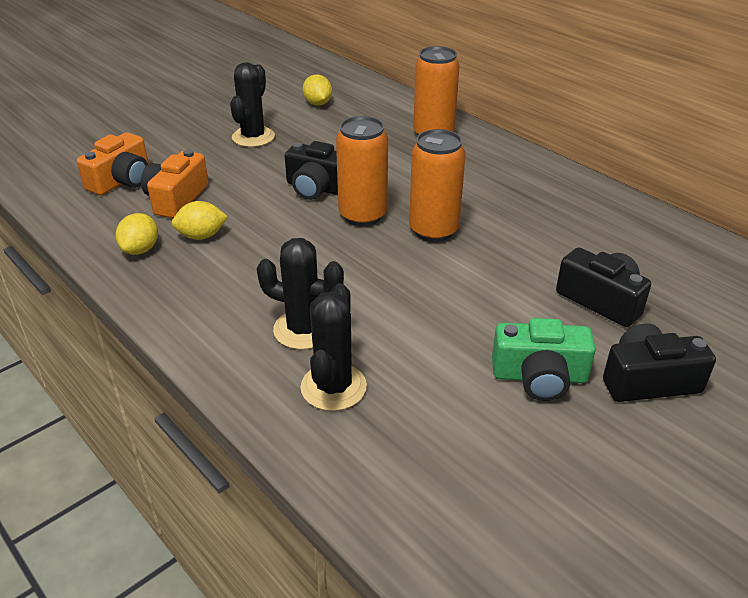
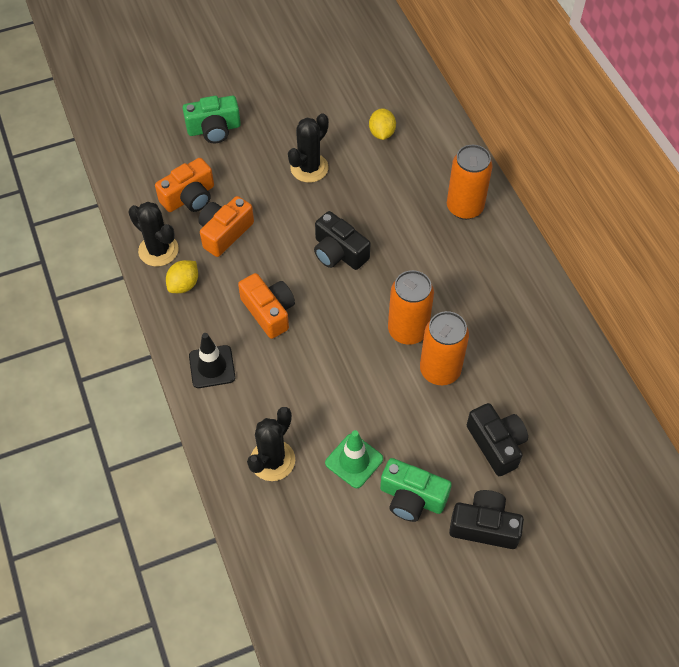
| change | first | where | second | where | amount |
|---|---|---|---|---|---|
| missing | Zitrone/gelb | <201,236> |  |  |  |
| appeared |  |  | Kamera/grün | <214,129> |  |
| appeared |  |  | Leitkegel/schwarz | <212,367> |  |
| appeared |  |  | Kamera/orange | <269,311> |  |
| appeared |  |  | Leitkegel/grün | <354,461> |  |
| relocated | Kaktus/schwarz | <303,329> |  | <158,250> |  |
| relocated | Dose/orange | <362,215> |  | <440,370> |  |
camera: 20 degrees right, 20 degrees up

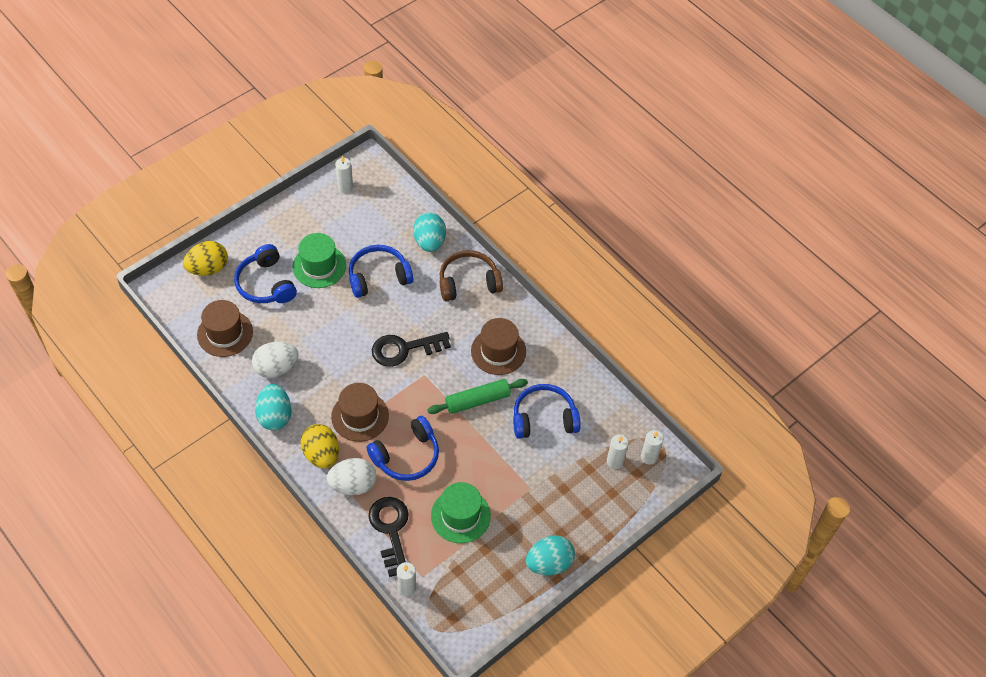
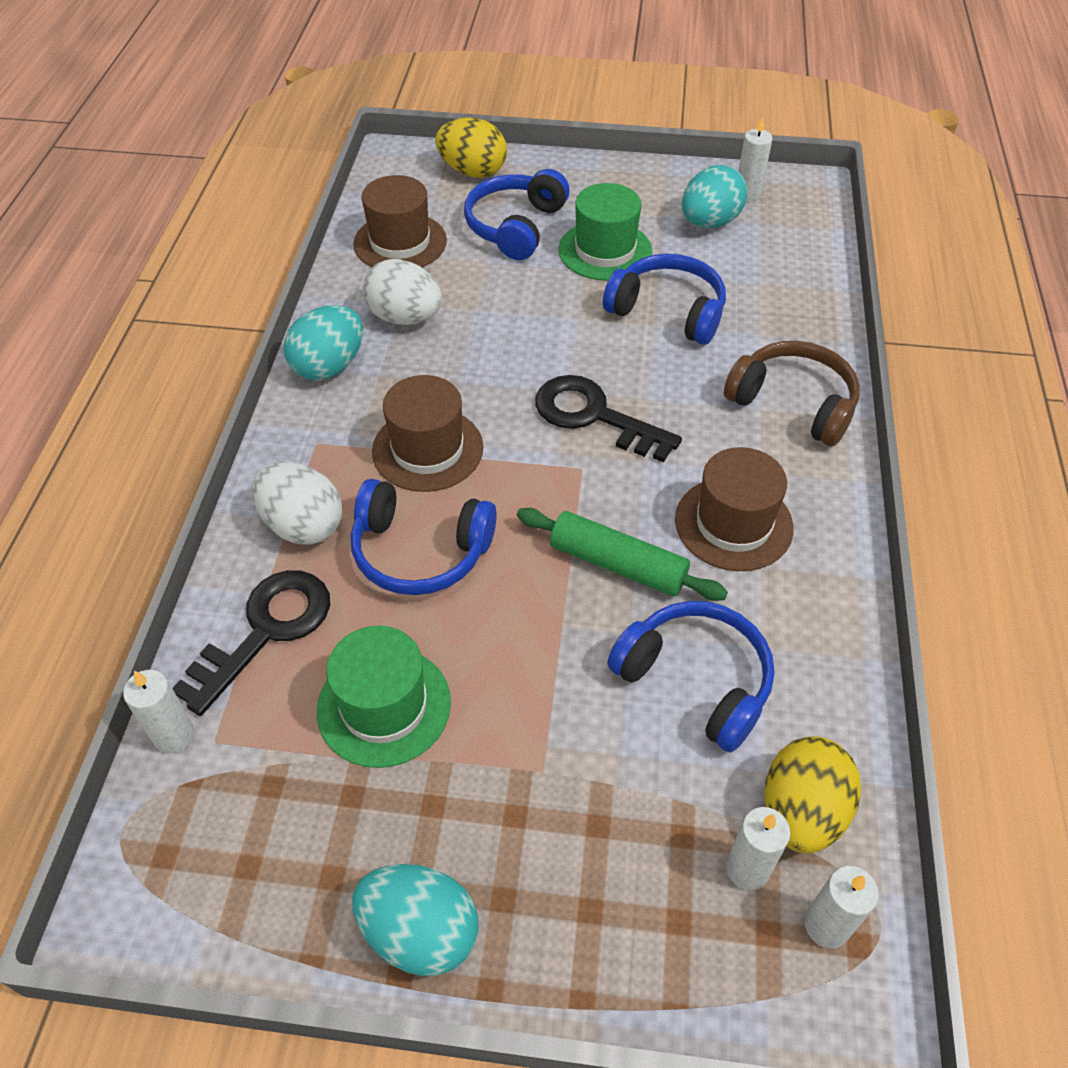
| change | first | where | second | where | amount |
|---|---|---|---|---|---|
| relocated | Ei/gelb | <321,454> |  | <801,812> |  |
| relocated | Ei/türkis | <430,242> |  | <709,222> |  |
camera: 50 degrees right, 5 degrees down

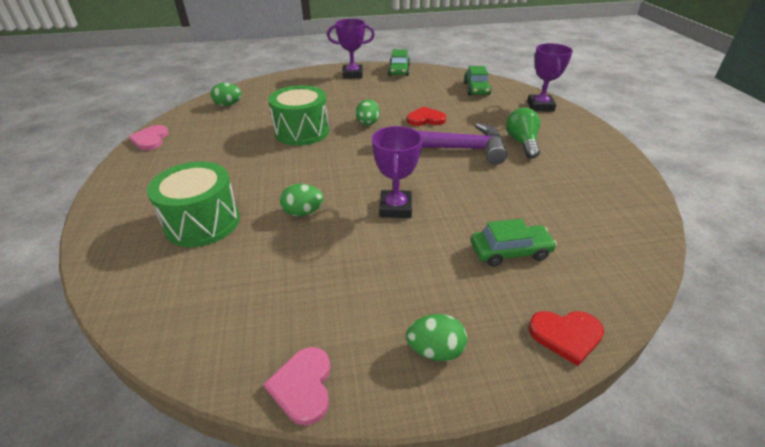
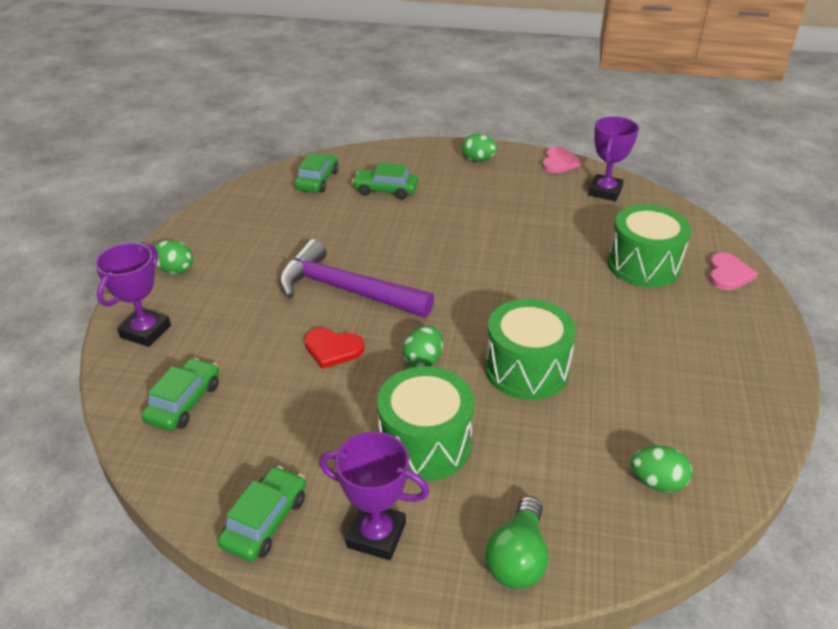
| change | first | where | second | where | amount |
|---|---|---|---|---|---|
| missing | Herz/rot | <566,335> |  |  |  |
| appeared |  |  | Auto/grün | <317,180> |  |
| appeared |  |  | Trommel/grün | <425,444> |  |
| relocated | Herz/rosa | <150,139> |  | <728,274> |  |
| relocated | Ei/grün | <303,212> |  | <174,270> |  |
| relocated | Pokal/lila | <395,208> |  | <605,191> |  |
| relocated | Glühbirne/grün | <522,143> |  | <517,558> |  |
camera: 160 degrees left, 0 degrees up

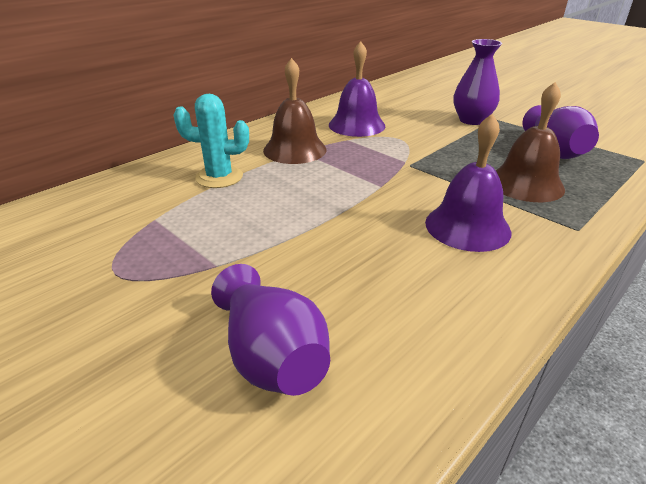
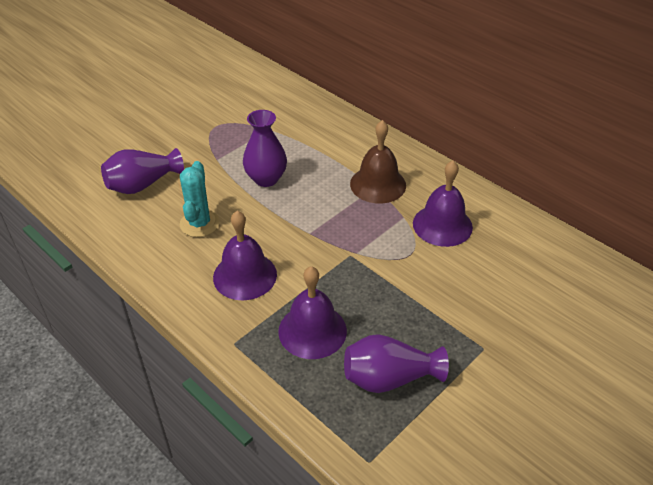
| change | first | where | second | where | amount |
|---|---|---|---|---|---|
| relocated | Kaktus/türkis | <219,177> |  | <199,223> |  |
| relocated | Vase/lila | <471,120> |  | <266,179> |  |
| colour | Glocke/braun | <526,184> | Glocke/lila | <312,331> |  |
camera: 90 degrees right, 10 degrees up

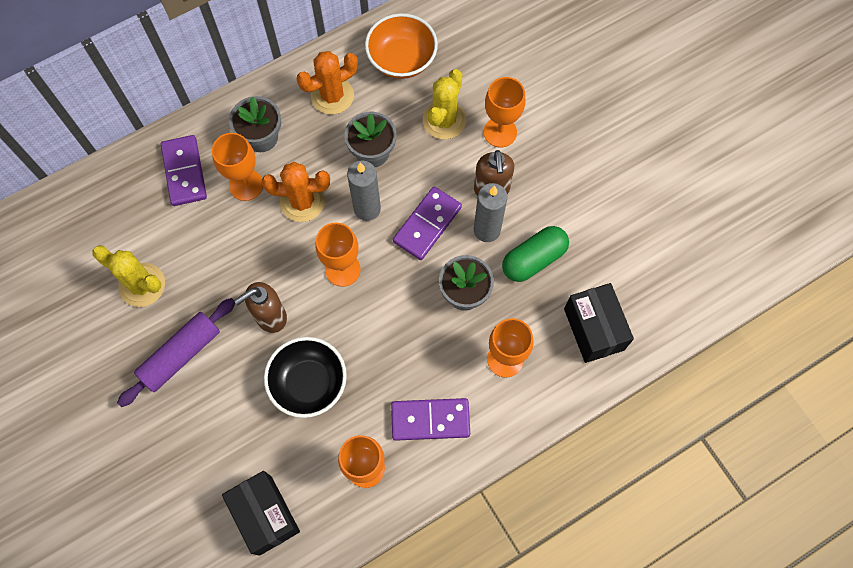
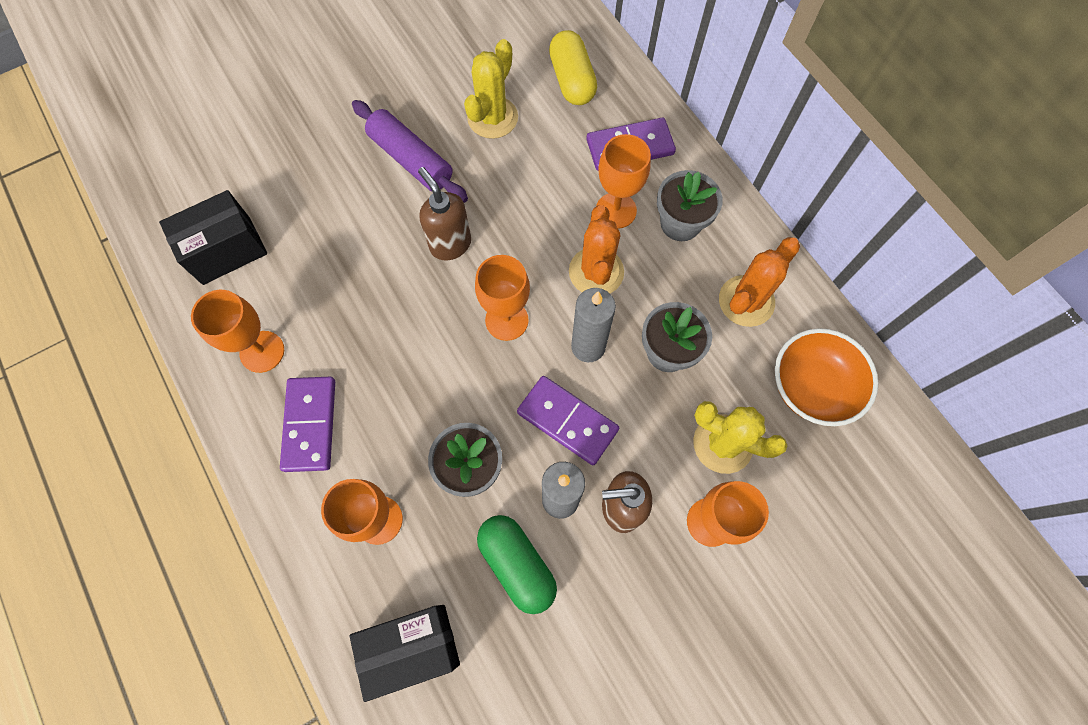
| change | first | where | second | where | amount |
|---|---|---|---|---|---|
| missing | Schüssel/schwarz | <309,383> |  |  |  |
| appeared |  |  | Kapsel/gelb | <572,80> |  |
| spun | Kaktus/orange | <332,96> |  | <746,301> | 75 degrees clockwise |
camera: 90 degrees right, 0 degrees up

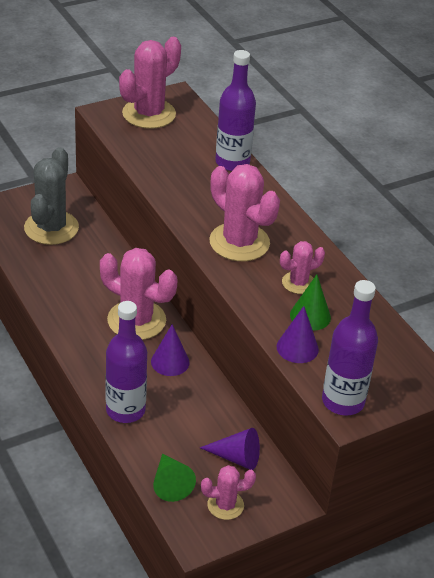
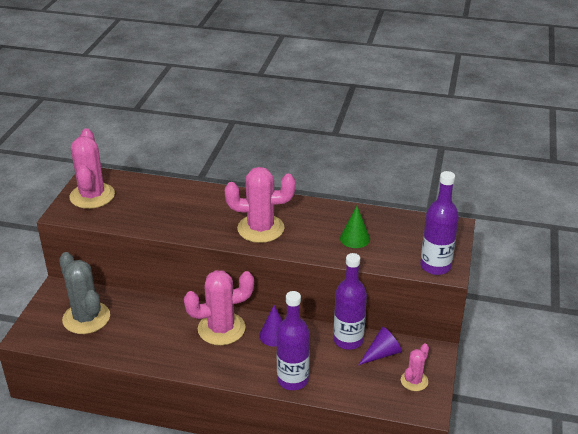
| change | first | where | second | where | amount |
|---|---|---|---|---|---|
| missing | Kegel/grün | <170,483> |  |  |  |
| missing | Kegel/lila | <297,348> |  |  |  |
| missing | Kaktus/rosa | <298,283> |  |  |  |
| relocated | Flasche/lila | <232,162> |  | <348,340> |  |
camera: 45 degrees left, 5 degrees down

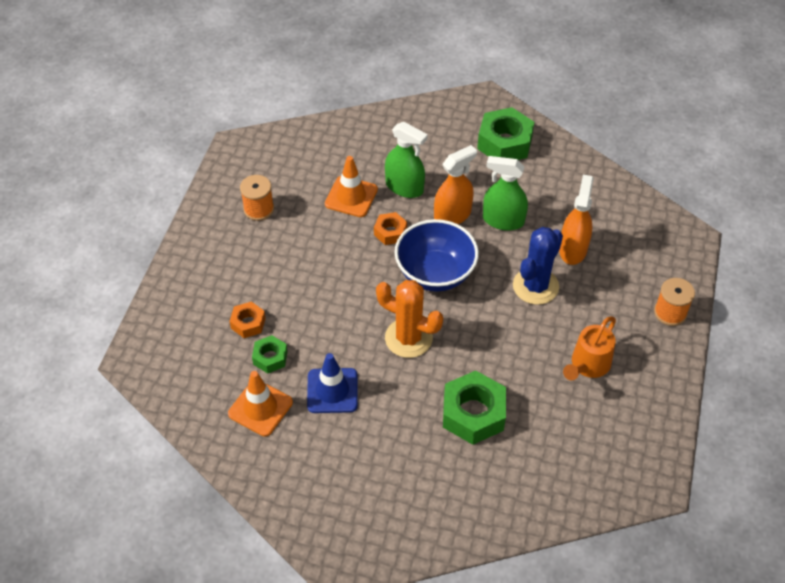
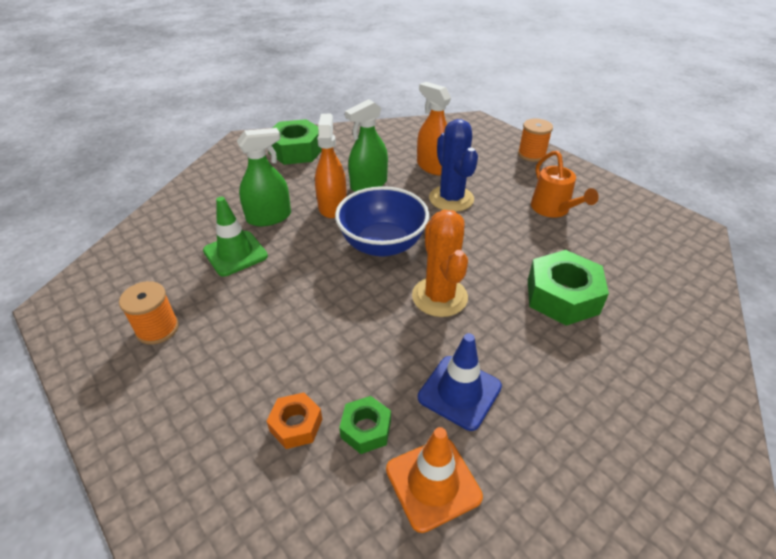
| change | first | where | second | where | amount |
|---|---|---|---|---|---|
| missing | Sechskantmutter/orange | <390,232> |  |  |  |
| colour | Leitkegel/orange | <351,197> | Leitkegel/grün | <235,253> |  |
| spun | Kaktus/orange | <408,338> |  | <439,297> | 75 degrees counterclockwise |
camera: 55 degrees left, 10 degrees down

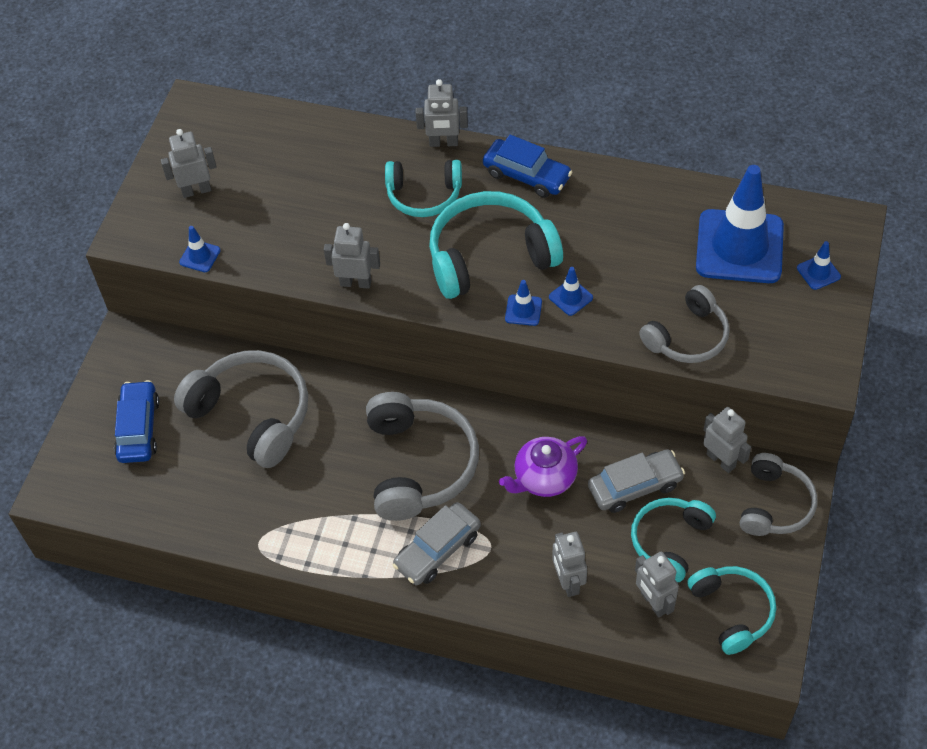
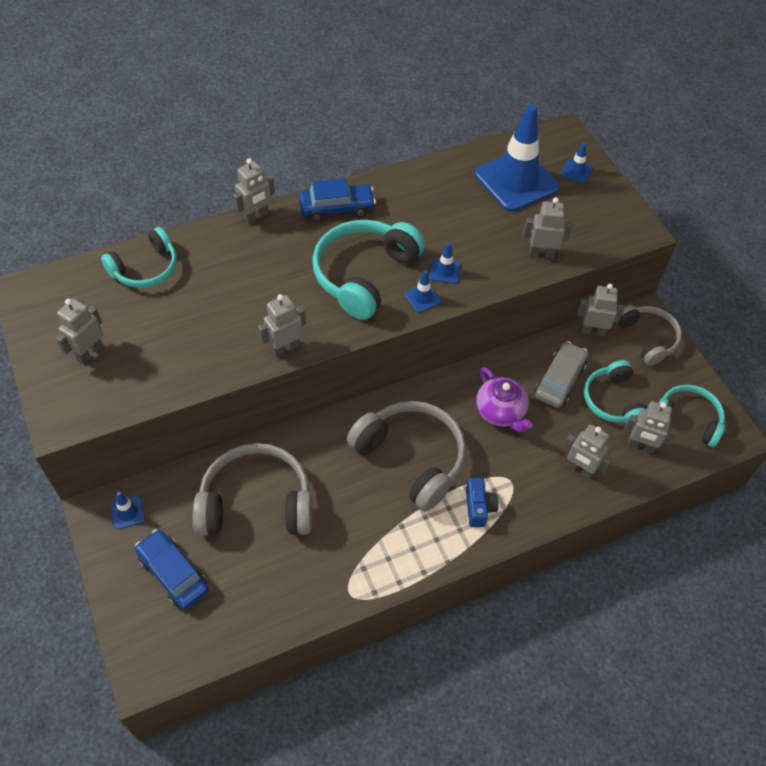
| change | first | where | second | where | amount |
|---|---|---|---|---|---|
| relocated | Leitkegel/blau | <200,256> |  | <128,512> |  |
| relocated | Kopfhörer/türkis | <424,195> |  | <145,268> |  |
| exchanged | Auto/grau | <437,550> | Kamera/blau | <479,507> |  |
| exchanged | Kopfhörer/grau | <687,336> | Roboter/grau | <541,253> |  |
| spun | Teekanne/lila | <544,478> |  | <500,412> | 45 degrees counterclockwise |
camera: 45 degrees left, 0 degrees up

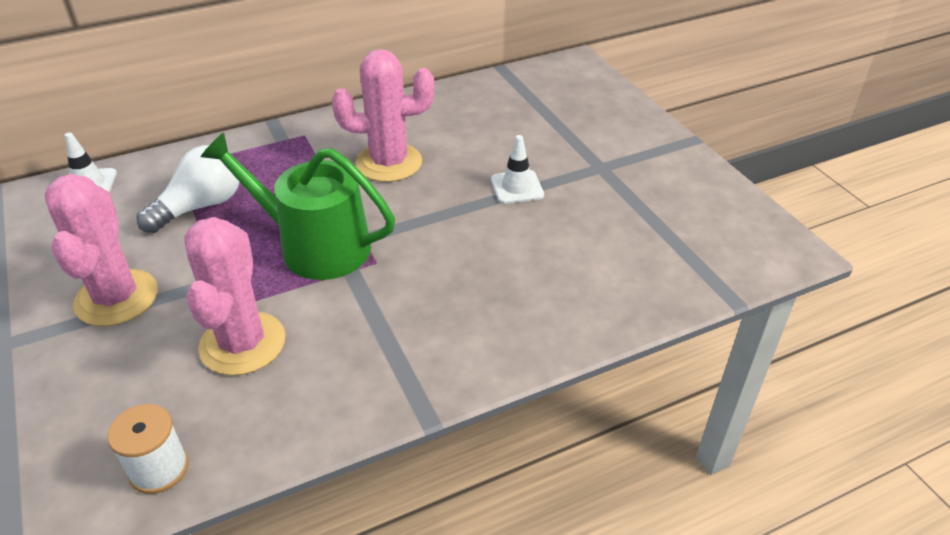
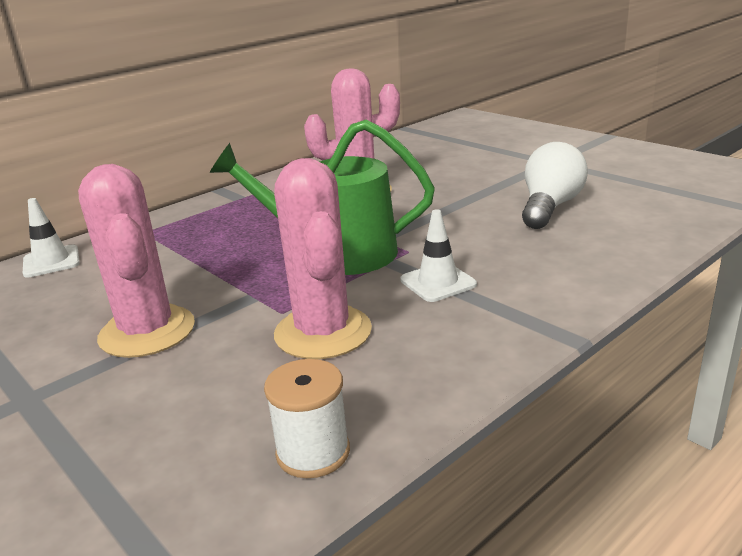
| change | first | where | second | where | amount |
|---|---|---|---|---|---|
| relocated | Glühbirne/weiß | <200,206> |  | <549,207> |  |
| relocated | Leitkegel/weiß | <517,187> |  | <438,282> |  |
camera: 15 degrees left, 15 degrees down

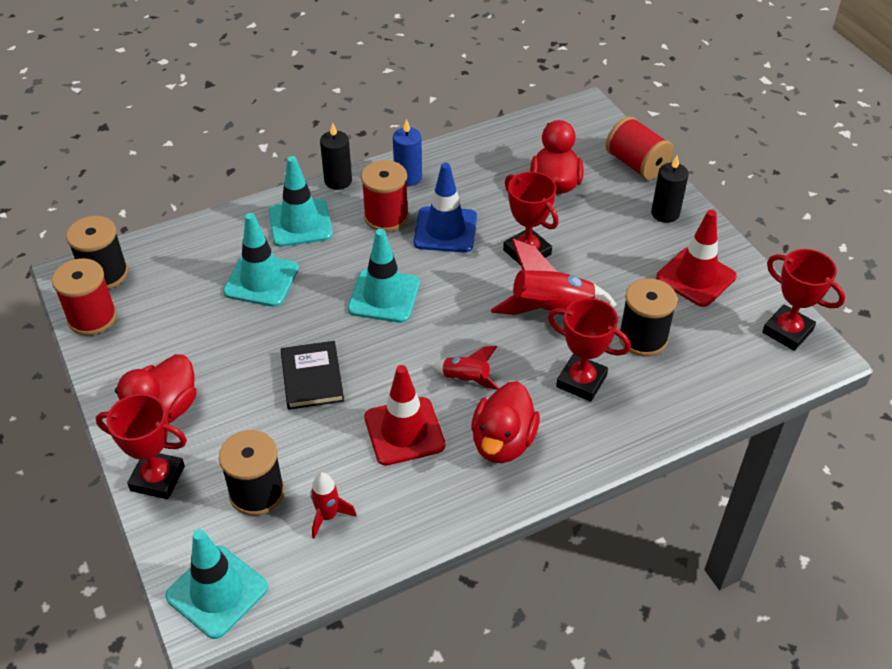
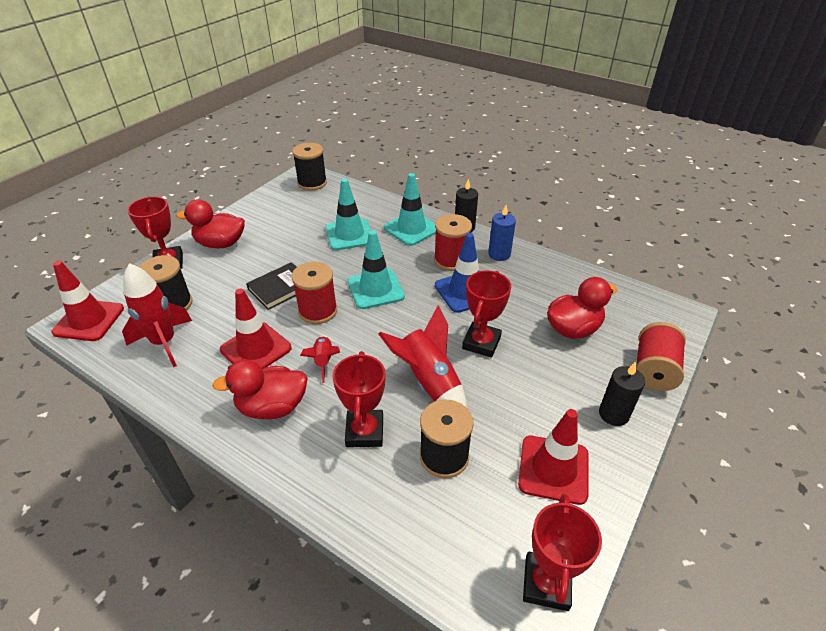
| change | first | where | second | where | amount |
|---|---|---|---|---|---|
| relocated | Garnrolle/rot | <92,318> |  | <318,311> |  |
| colour | Leitkegel/türkis | <217,592> | Leitkegel/rot | <89,320> |  |
| size | Rakete/rot | <328,516> |  | <164,343> | x1.80 |
camera: 60 degrees right, 5 degrees down

